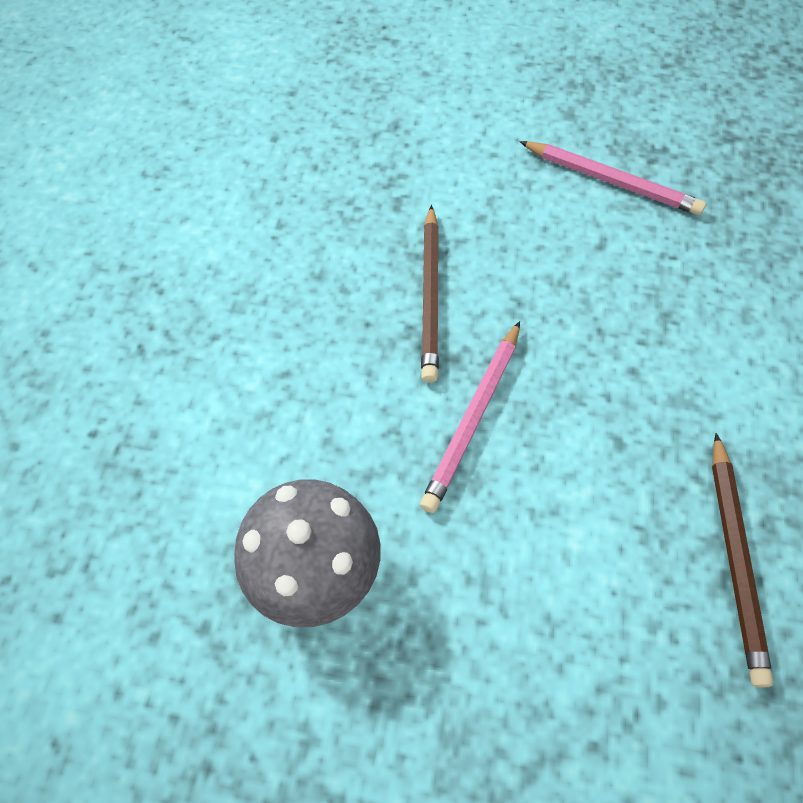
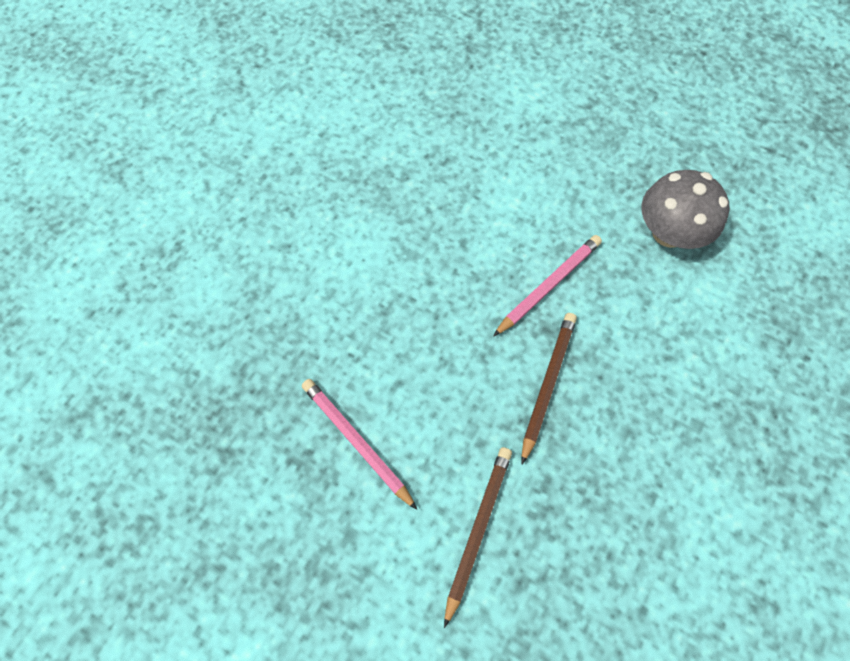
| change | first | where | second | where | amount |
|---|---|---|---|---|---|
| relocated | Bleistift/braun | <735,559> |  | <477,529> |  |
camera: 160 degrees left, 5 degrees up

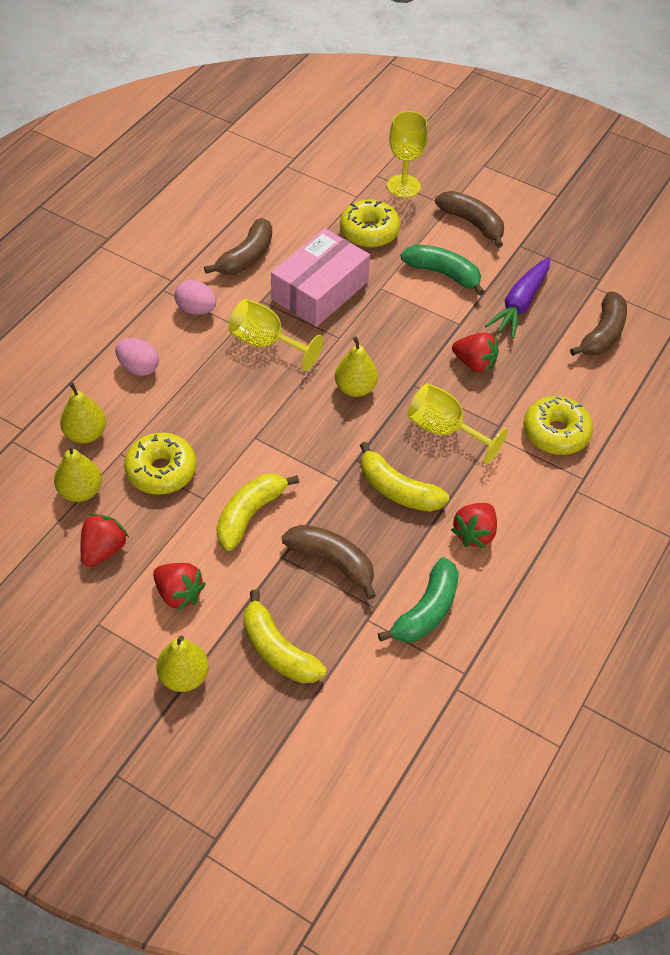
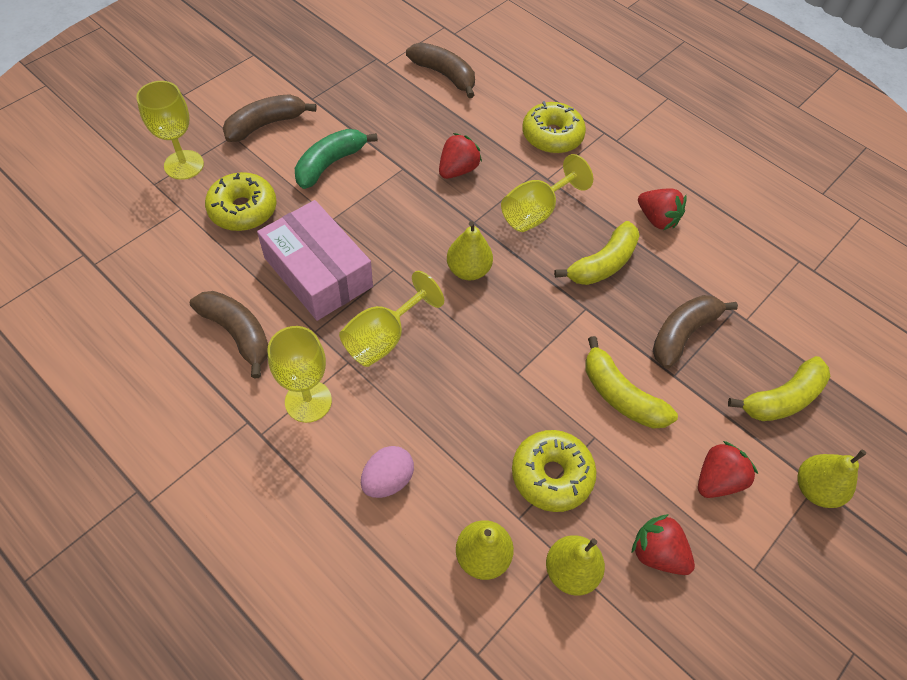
| change | first | where | second | where | amount |
|---|---|---|---|---|---|
| missing | Banane/grün | <426,611> |  |  |  |
| missing | Karotte/lila | <520,304> |  |  |  |
| exchanged | Ei/rosa | <196,309> | Kelch/gelb | <308,401> |  |
camera: 80 degrees left, 5 degrees up

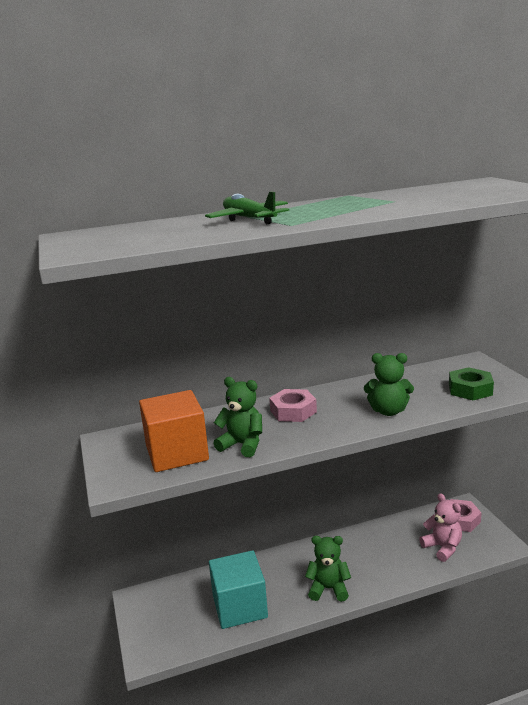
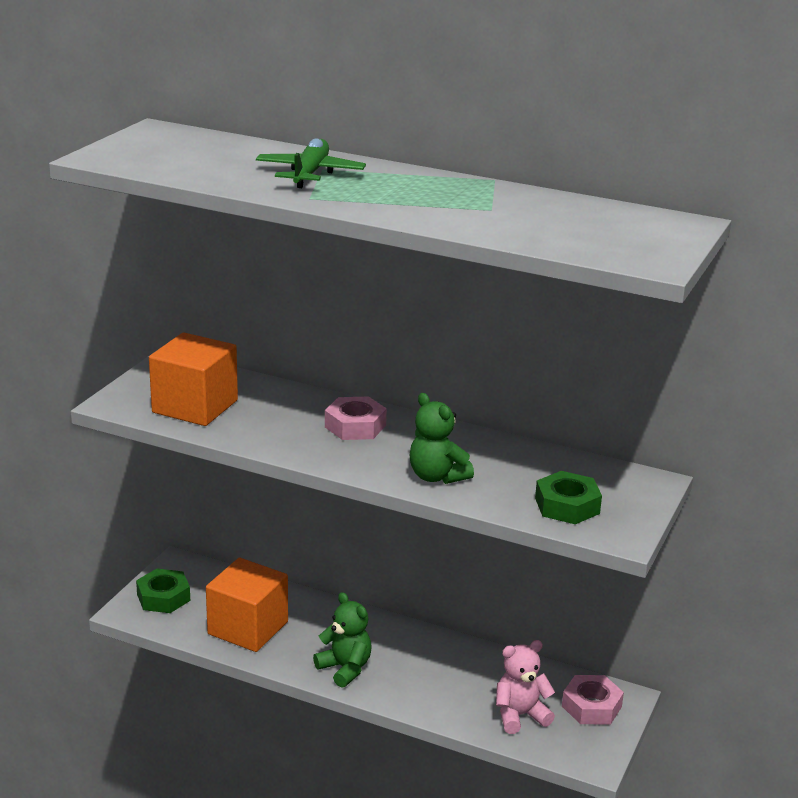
| change | first | where | second | where | amount |
|---|---|---|---|---|---|
| missing | Teddybär/grün | <242,445> |  |  |  |
| appeared |  |  | Sechskantmutter/grün | <163,597> |  |
| colour | Kubus/türkis | <240,606> | Kubus/orange | <248,628> |  |
| spun | Teddybär/rosa | <442,548> |  | <520,715> | 120 degrees counterclockwise |
camera: 40 degrees right, 5 degrees up

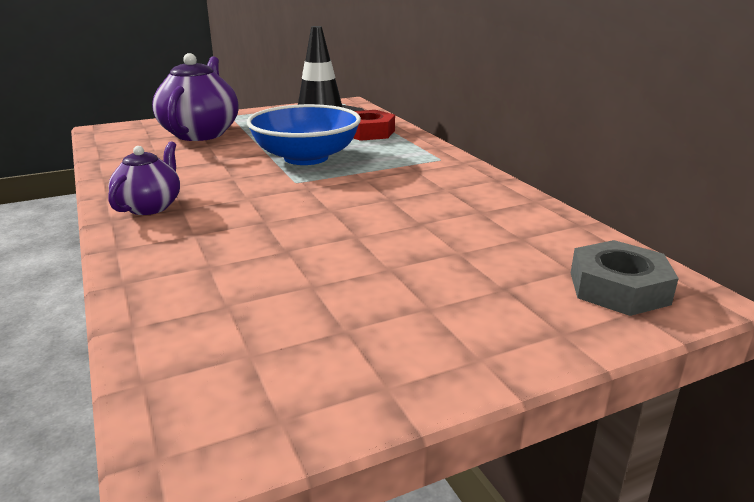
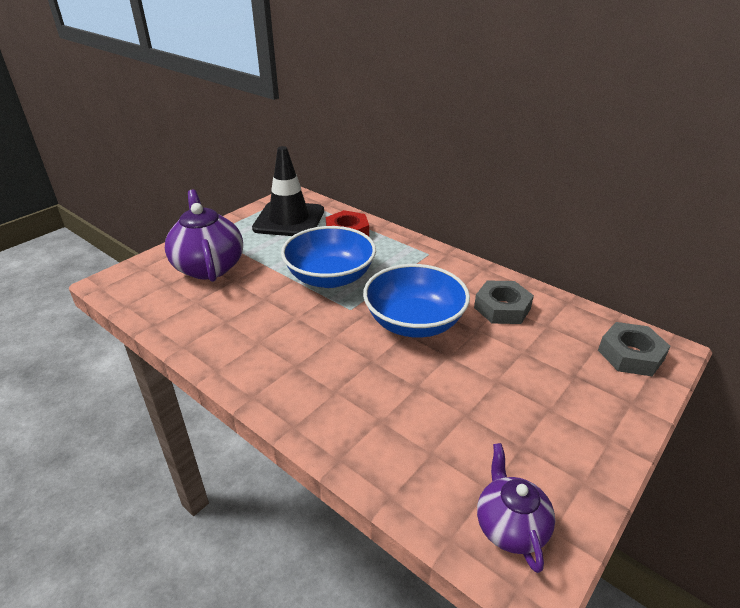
| change | first | where | second | where | amount |
|---|---|---|---|---|---|
| appeared |  |  | Schüssel/blau | <414,322> |  |
| appeared |  |  | Sechskantmutter/grau | <502,308> |  |
| relocated | Teekanne/lila | <150,206> |  | <510,526> |  |
camera: 25 degrees left, 10 degrees up

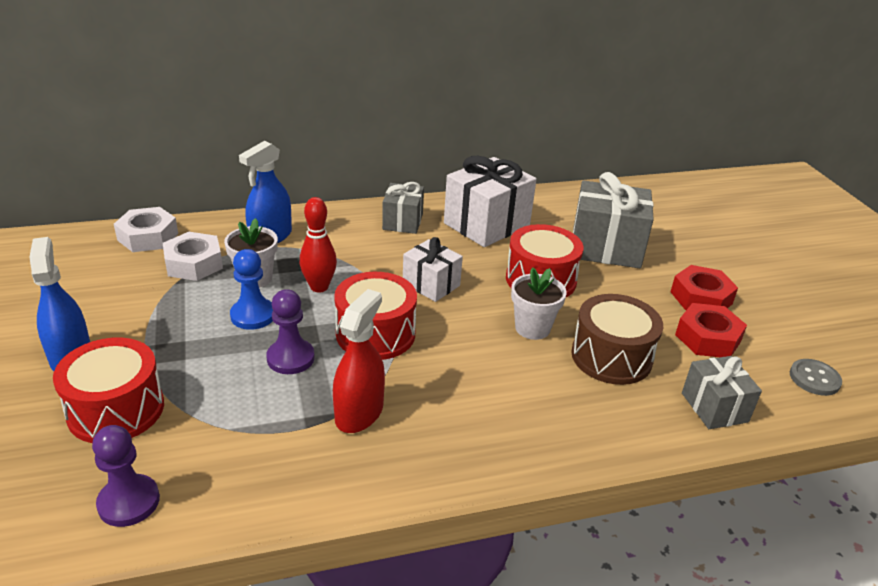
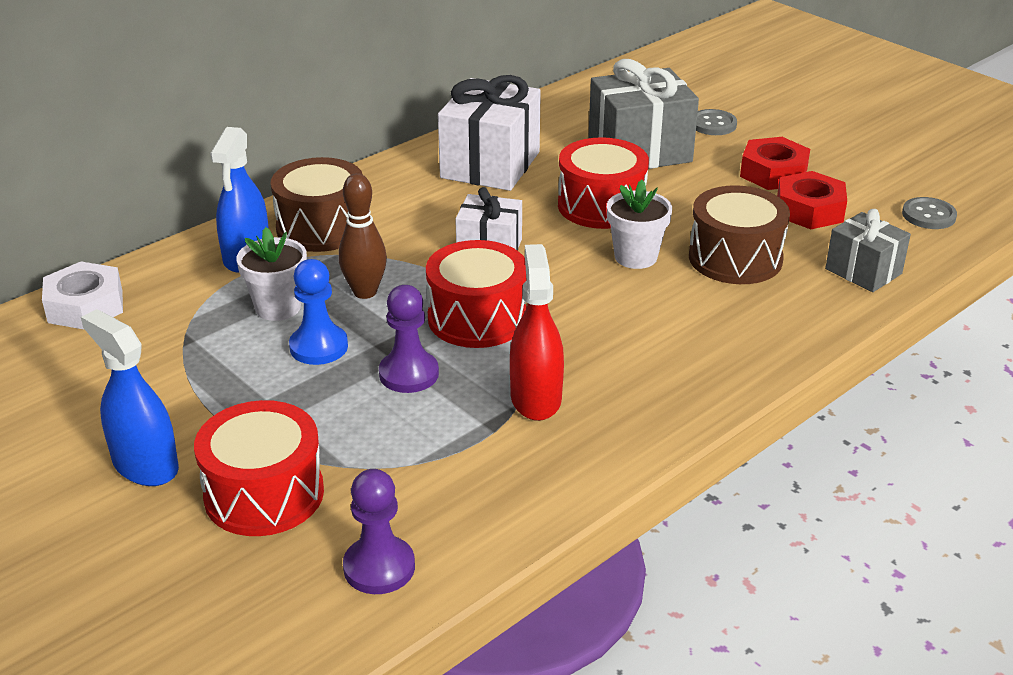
| change | first | where | second | where | amount |
|---|---|---|---|---|---|
| missing | Sechskantmutter/weiß | <194,264> |  |  |  |
| missing | Geschenk/grau | <403,222> |  |  |  |
| appeared |  |  | Trommel/braun | <321,227> |  |
| appeared |  |  | Knopf/grau | <713,124> |  |
| colour | Bowlingkegel/rot | <319,287> | Bowlingkegel/braun | <365,292> |  |
camera: 25 degrees left, 0 degrees up

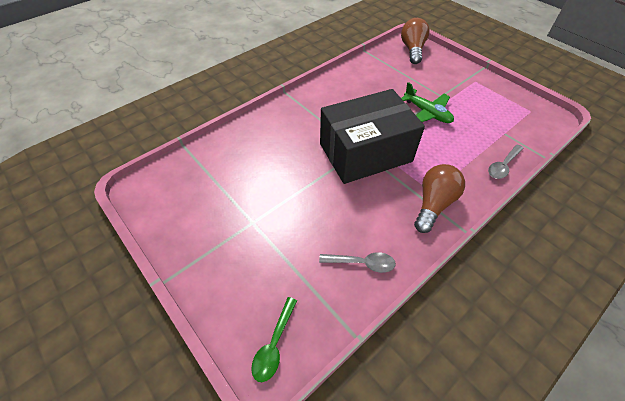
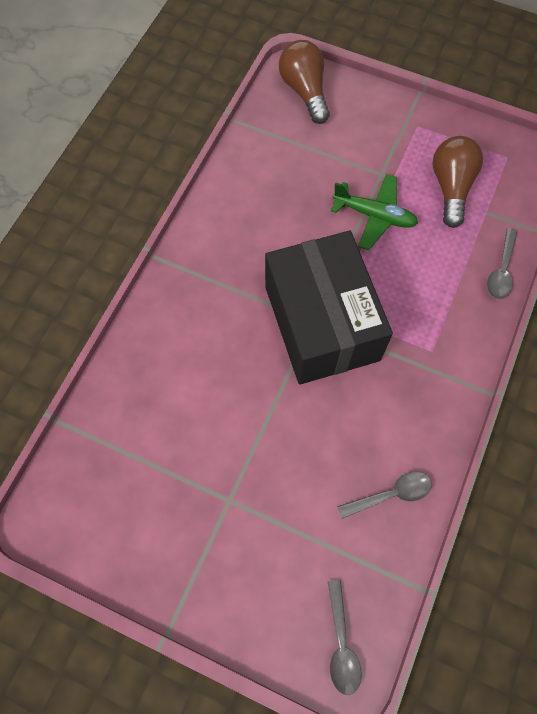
| change | first | where | second | where | amount |
|---|---|---|---|---|---|
| relocated | Glühbirne/braun | <433,204> |  | <451,188> |  |
| colour | Löffel/grün | <274,345> | Löffel/grau | <341,644> |  |
| spun | Schachtel/schwarz | <365,152> |  | <321,323> | 60 degrees counterclockwise |
camera: 25 degrees left, 15 degrees up

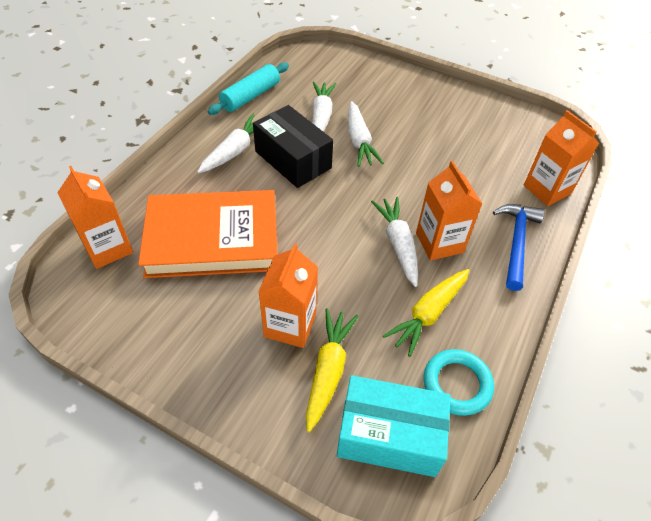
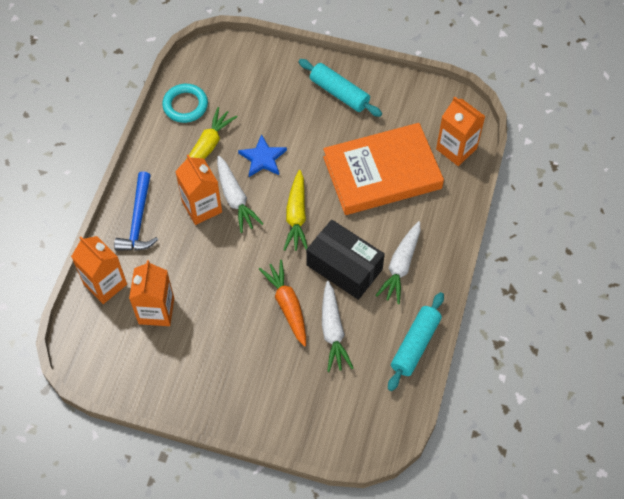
| change | first | where | second | where | amount |
|---|---|---|---|---|---|
| missing | Schachtel/türkis | <389,435> |  |  |  |
| appeared |  |  | Stern/blau | <263,158> |  |
| appeared |  |  | Nudelholz/türkis | <339,93> |  |
| relocated | Getränkekarton/orange | <290,325> |  | <156,310> |  |
| relocated | Karotte/gelb | <328,370> |  | <296,216> |  |
| colour | Karotte/weiß | <359,141> | Karotte/orange | <287,305> |  |
camera: 170 degrees right, 10 degrees up

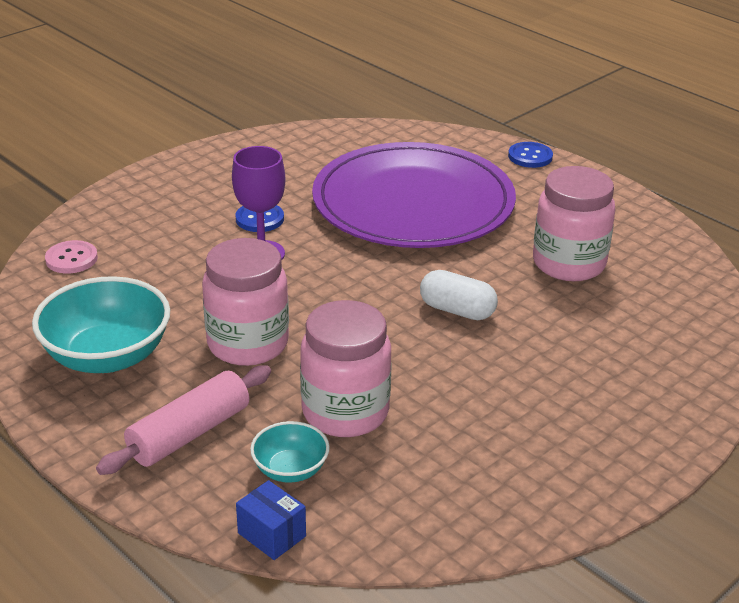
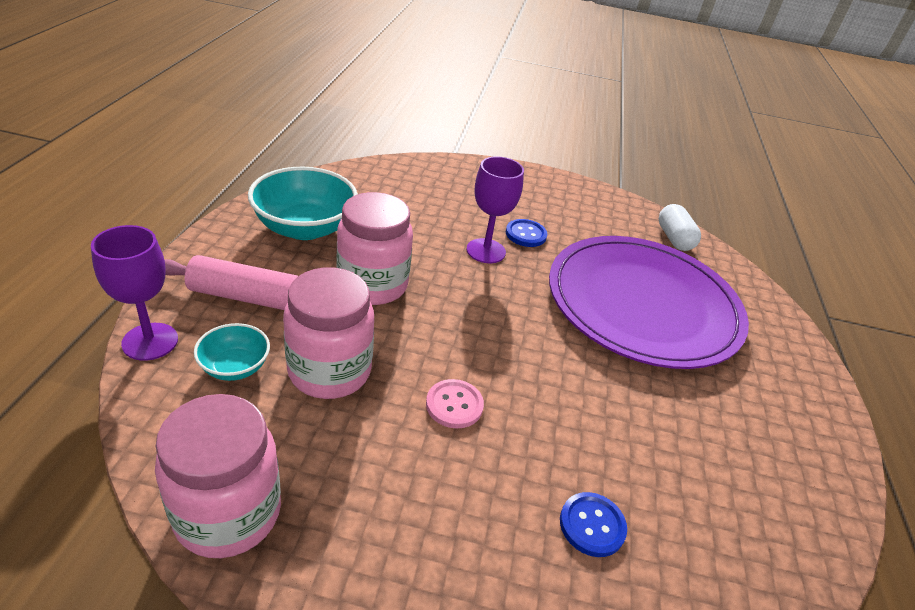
| change | first | where | second | where | amount |
|---|---|---|---|---|---|
| missing | Schachtel/blau | <272,534> |  |  |  |
| appeared |  |  | Kelch/lila | <150,341> |  |
| relocated | Knopf/rosa | <71,259> |  | <454,405> |  |
| relocated | Kapsel/weiß | <457,310> |  | <674,238> |  |
| relocated | Knopf/blau | <530,156> |  | <592,525> |  |
| relocated | Einmachglas/rosa | <568,264> |  | <228,513> |  |
camera: 50 degrees right, 5 degrees up

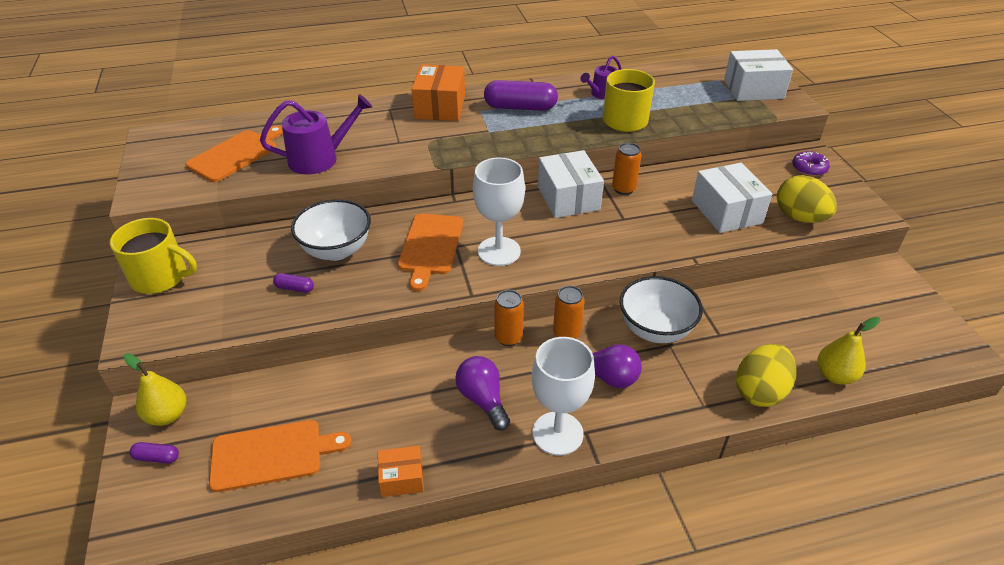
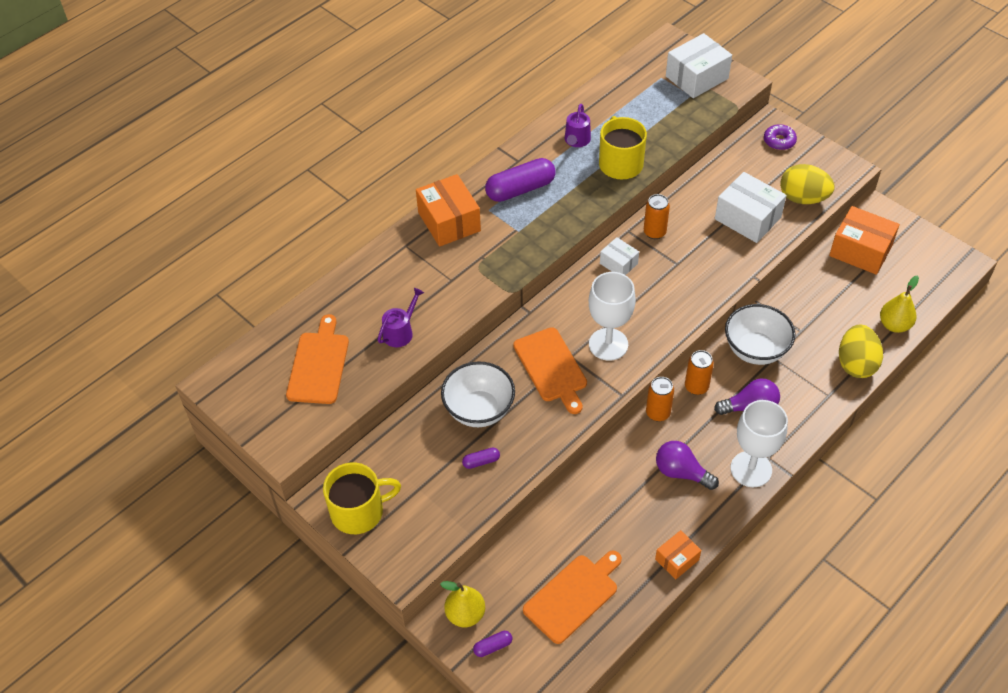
| change | first | where | second | where | amount |
|---|---|---|---|---|---|
| appeared |  |  | Schachtel/orange | <860,251> |  |
| size | Gießkanne/lila | <319,159> |  | <400,332> | x0.61 |
| size | Schachtel/weiß | <568,198> |  | <618,263> | x0.56 |
camera: 30 degrees left, 10 degrees up

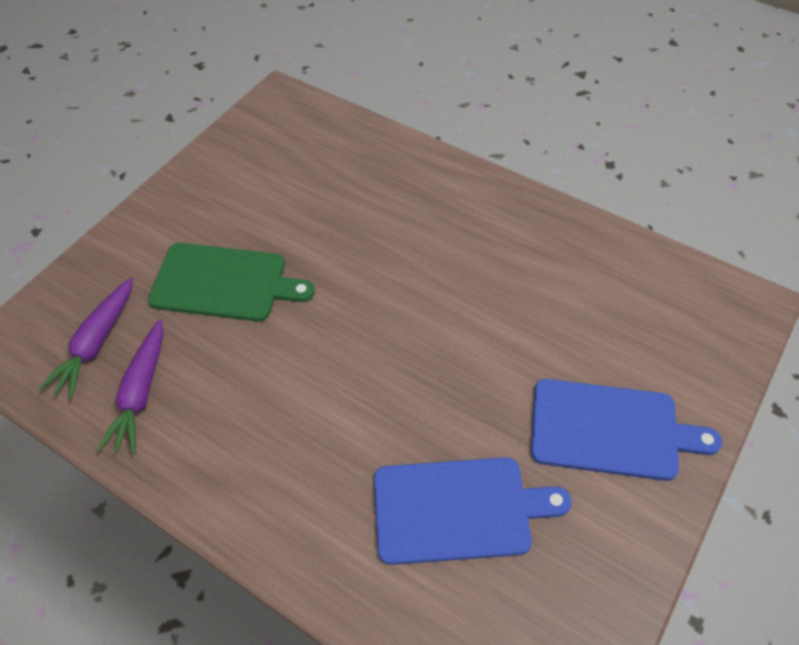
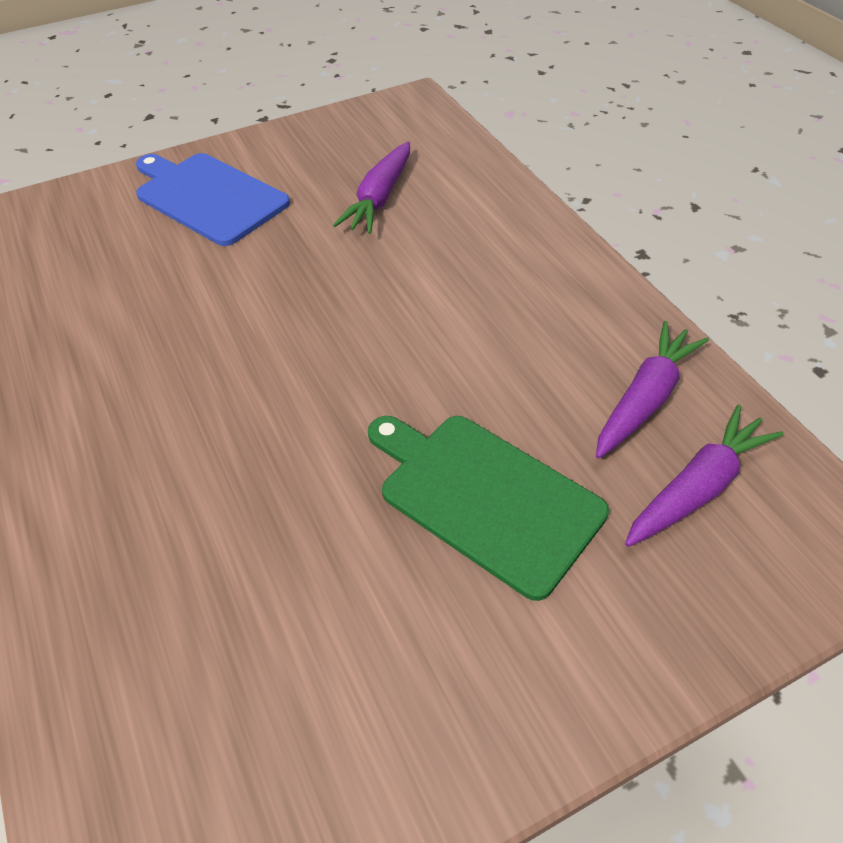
| change | first | where | second | where | amount |
|---|---|---|---|---|---|
| exchanged | Schneidebrett/blau | <458,509> | Karotte/lila | <379,198> |  |
camera: 150 degrees left, 5 degrees down

